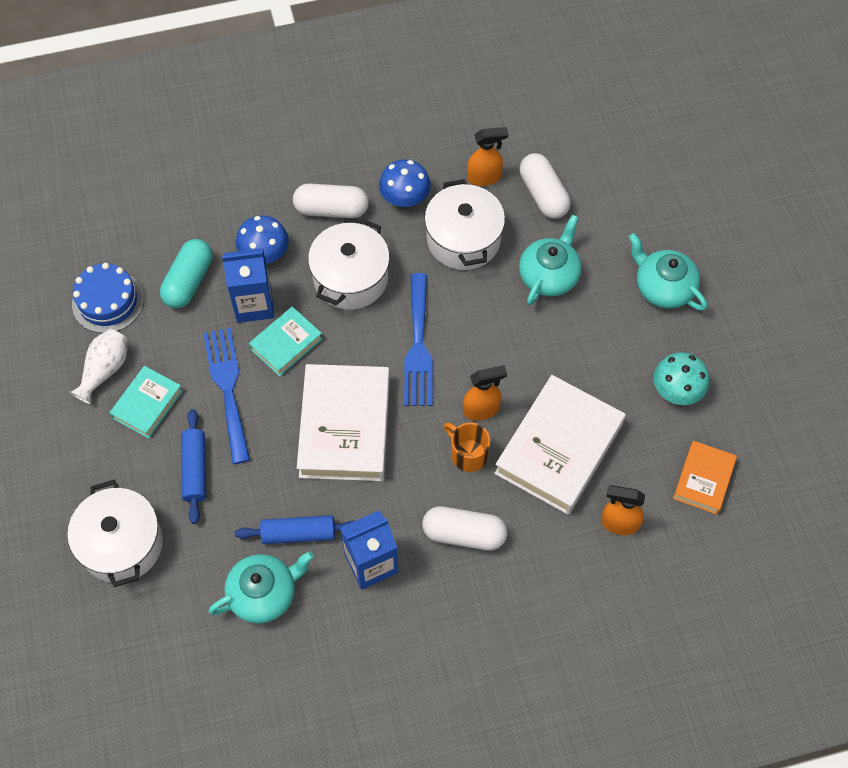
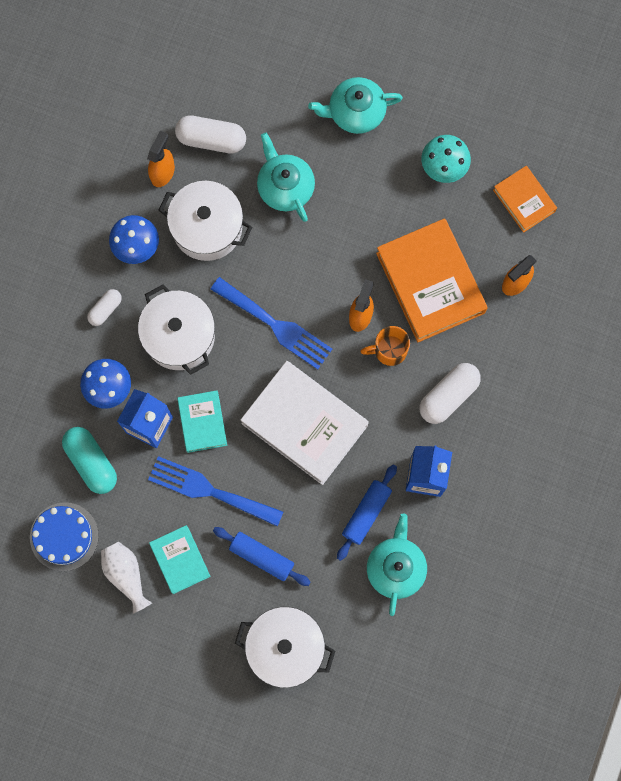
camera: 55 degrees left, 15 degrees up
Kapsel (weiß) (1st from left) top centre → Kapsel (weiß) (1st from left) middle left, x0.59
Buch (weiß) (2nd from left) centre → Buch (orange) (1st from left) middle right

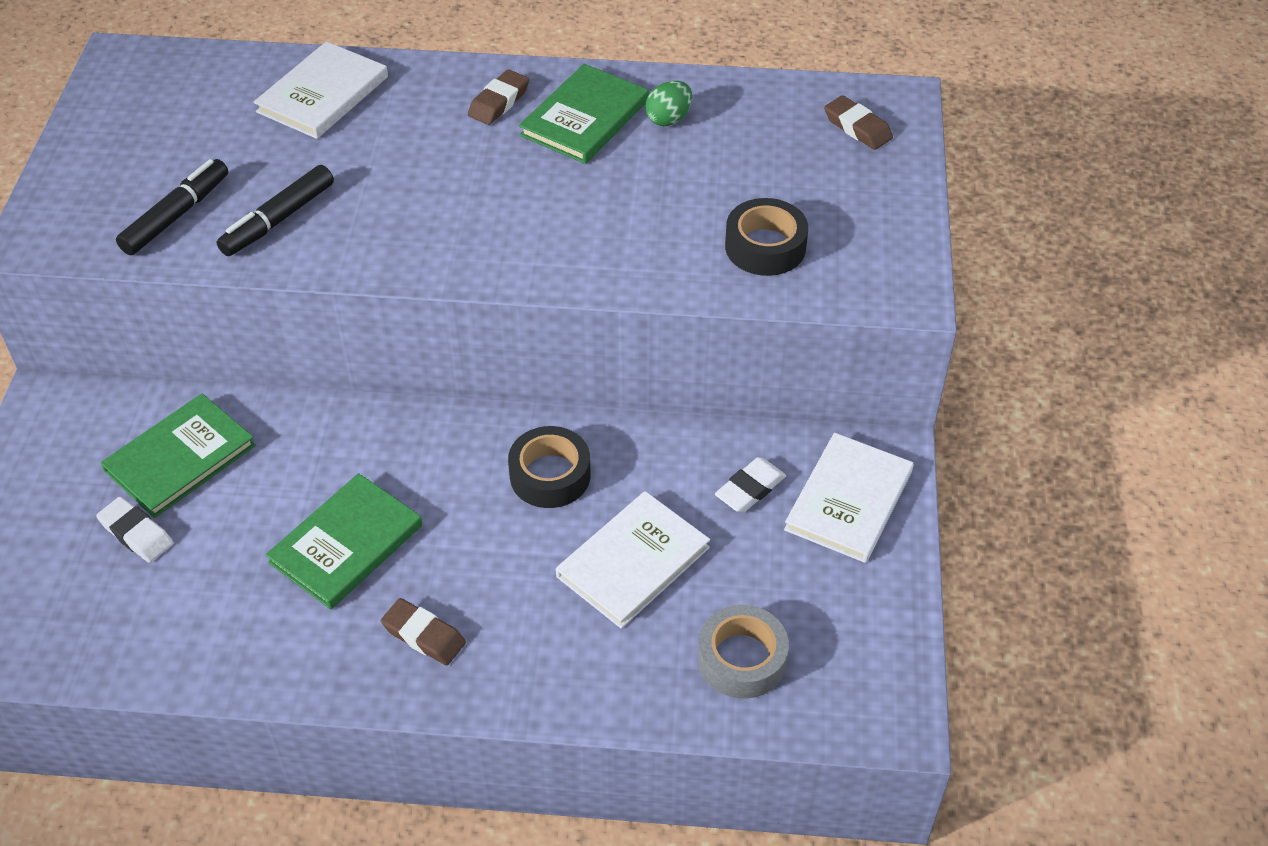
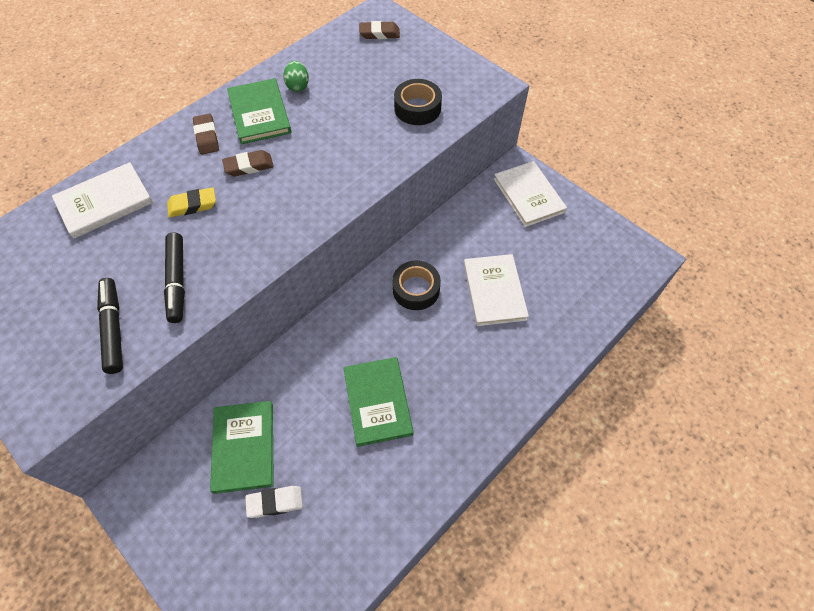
camera: 50 degrees left, 10 degrees up
Buch (weiß) (1st from left) top left, 75 degrees clockwise
Radiergummi (weiß) (2nd from left) centre → -
Radiergummi (braun) (1st from left in the first image) bottom centre → Radiergummi (braun) (2nd from left) top left, move
Klebeband (grau) bottom centre → -
- → Radiergummi (gelb) top left

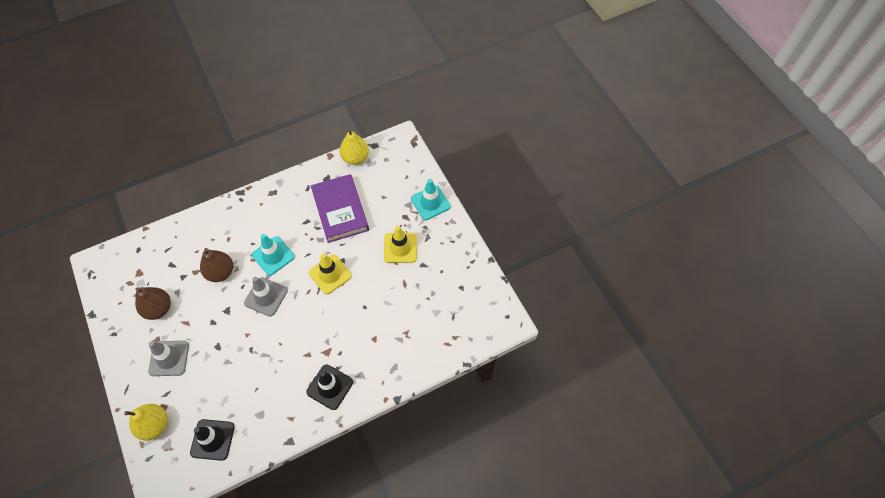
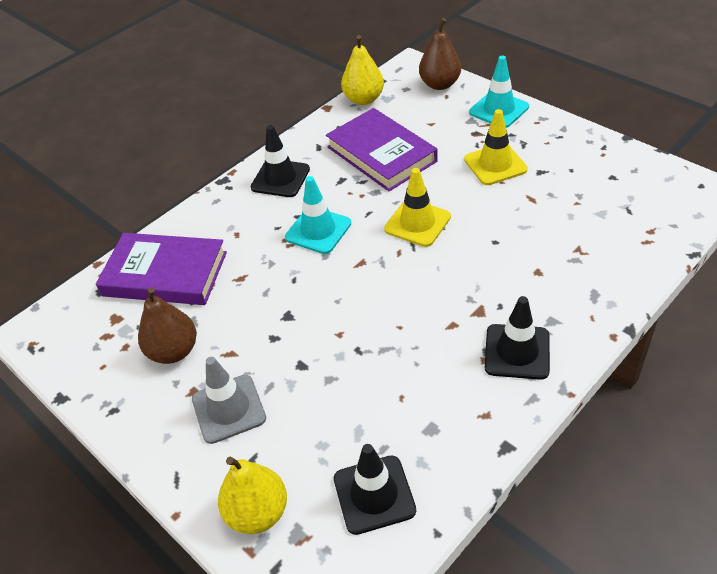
camera: 15 degrees left, 15 degrees down
Birne (braun) (2nd from left) middle left → Birne (braun) (2nd from left) top centre, move
Leitkegel (grau) (2nd from left) middle left → -
- → Leitkegel (schwarz) (1st from left) top centre
- → Buch (lila) (1st from left) middle left

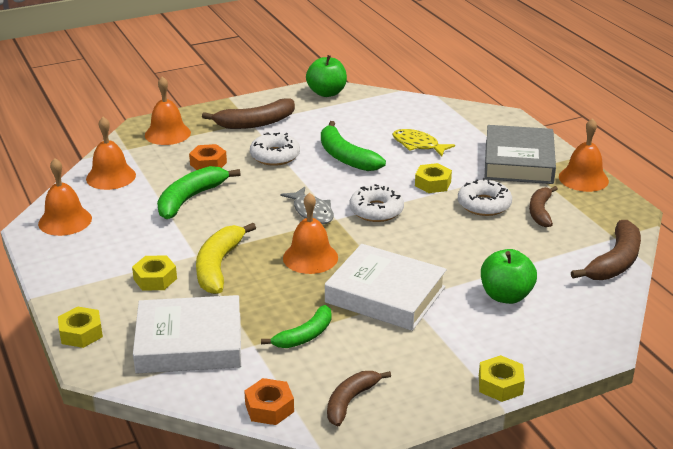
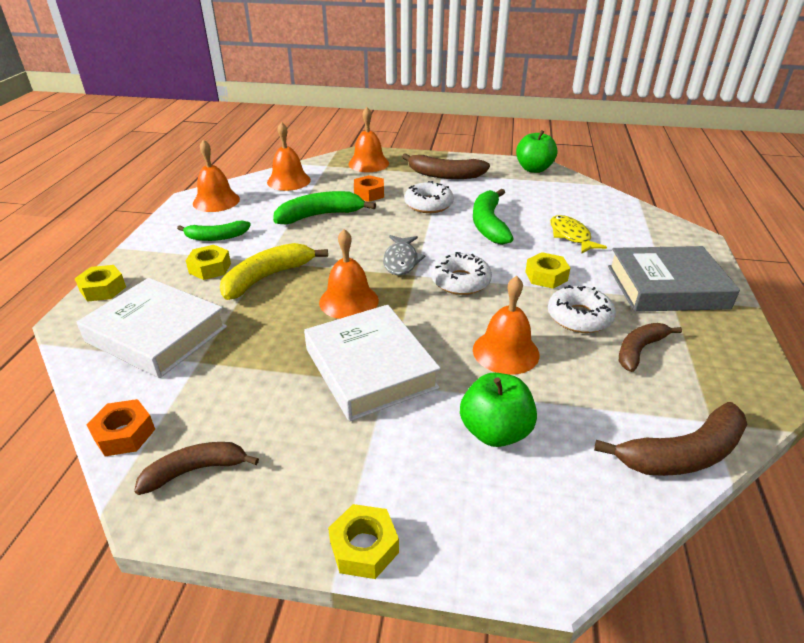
camera: 35 degrees right, 5 degrees up
Glocke (orange) (5th from left) middle right → Glocke (orange) (5th from left) centre, move
Buch (grau) middle right, 45 degrees clockwise
Banane (grün) (2nd from left in the first image) bottom centre → Banane (grün) (1st from left) middle left, move

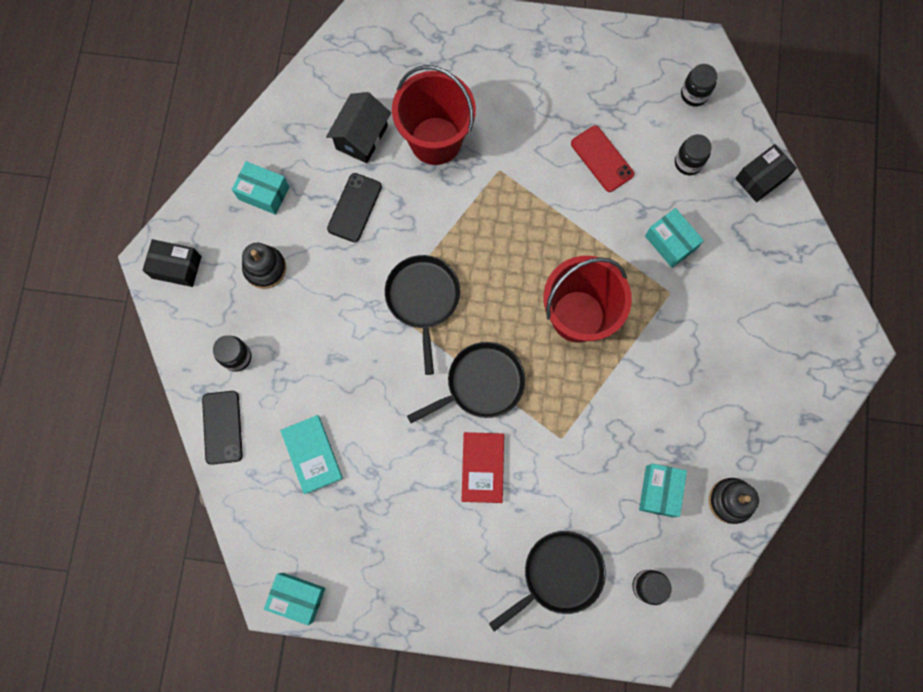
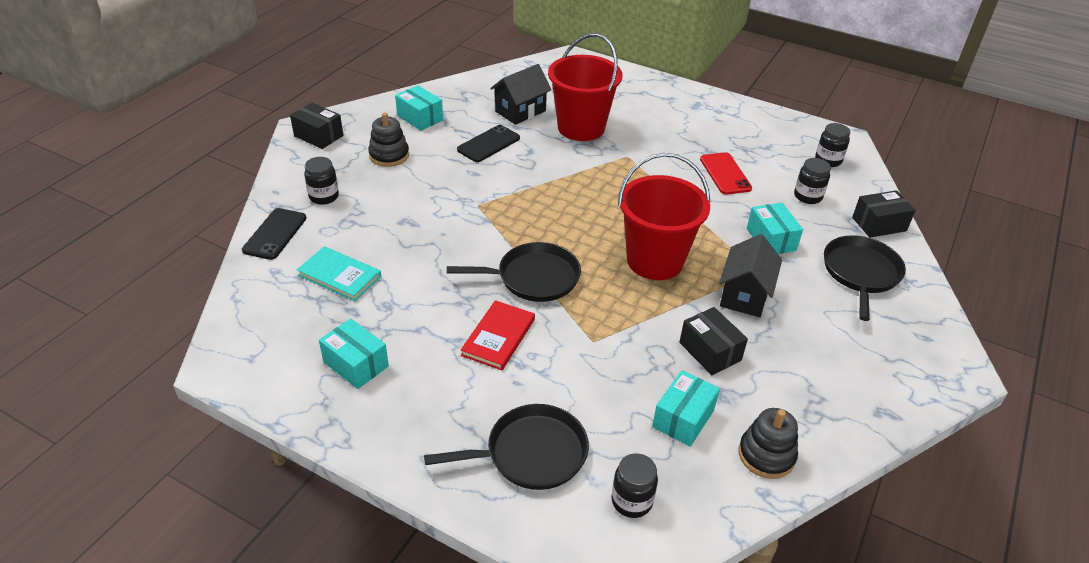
camera: 20 degrees right, 35 degrees down
Pfanne (schwarz) (1st from left in the first image) centre → Pfanne (schwarz) (3rd from left) middle right, move
Buch (türkis) centre → Buch (türkis) middle left, 60 degrees counterclockwise
Schachtel (türkis) (2nd from left in the first image) bottom left → Schachtel (türkis) (1st from left) middle left, move
- → Haus (schwarz) (2nd from left) middle right
- → Schachtel (schwarz) (2nd from left) centre

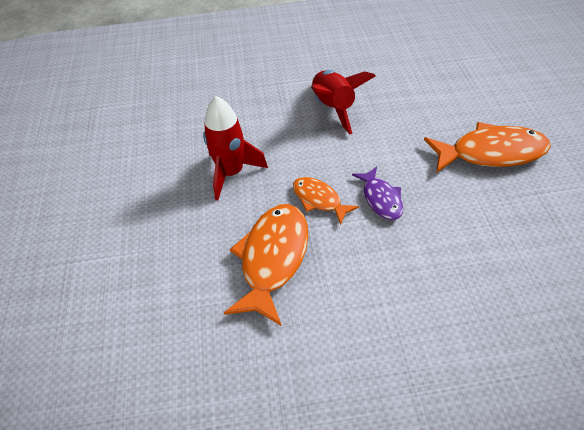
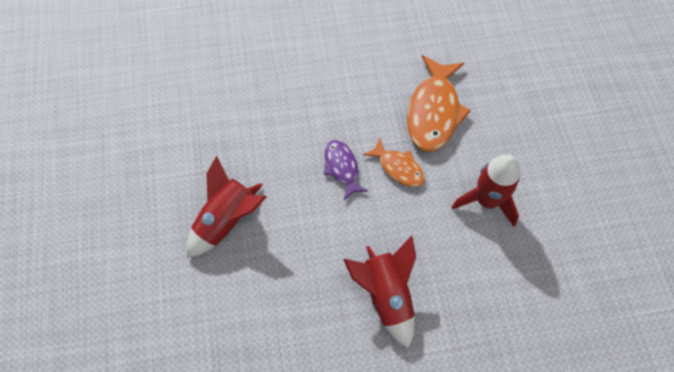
camera: 175 degrees right, 15 degrees up
Fisch (orange) (3rd from left) middle right → Rakete (rot) (1st from left) centre

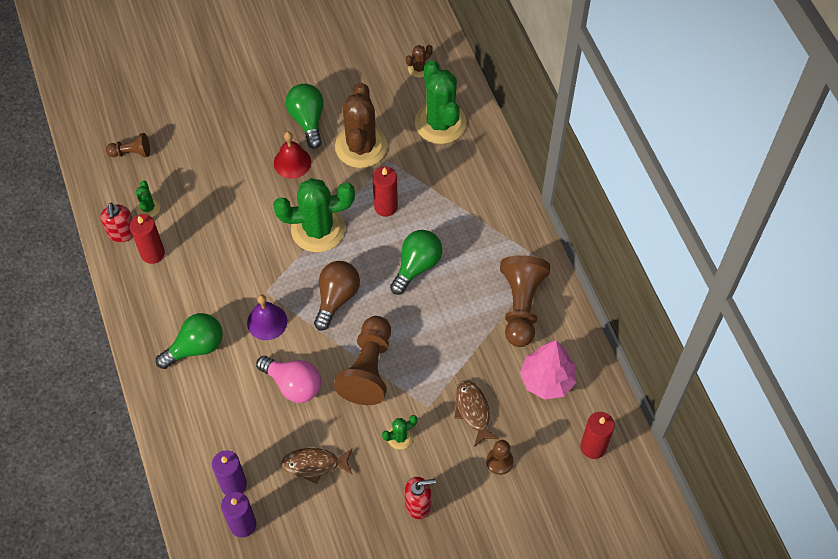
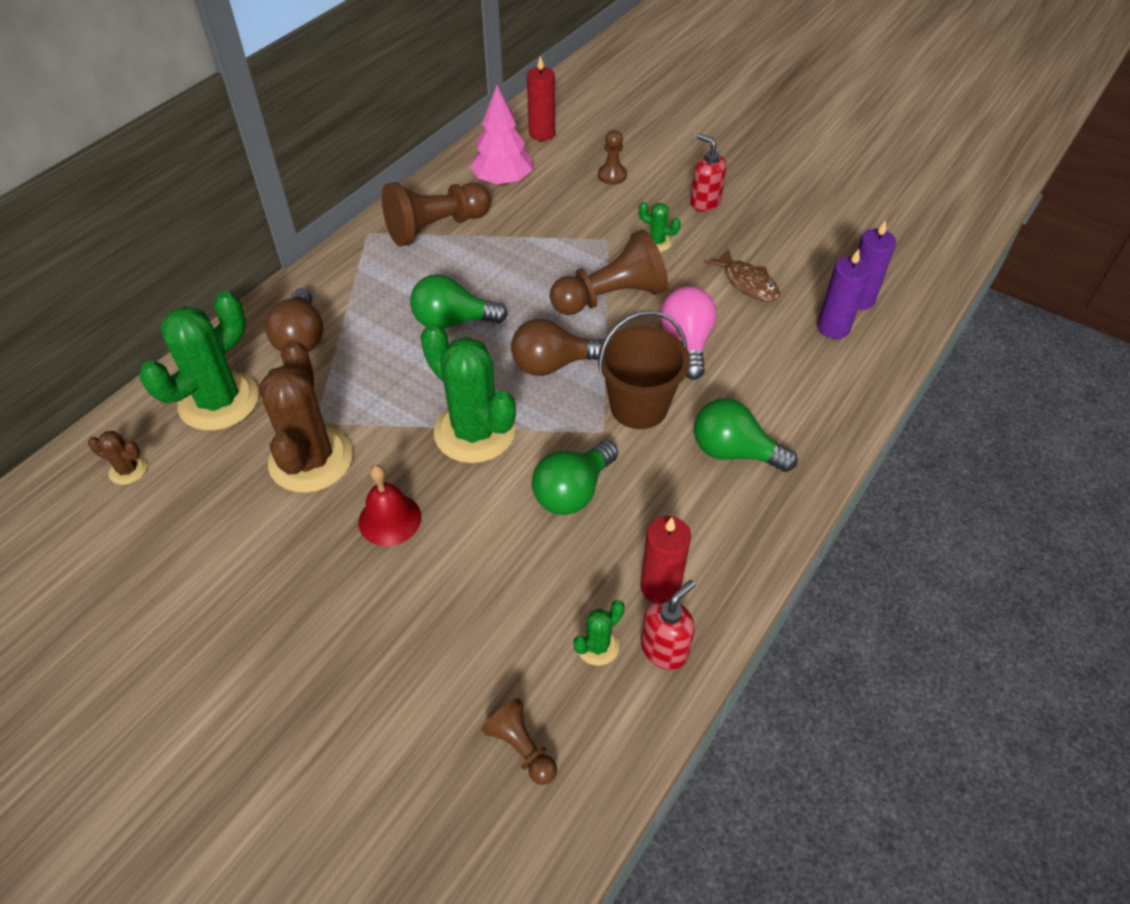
camera: 125 degrees left, 10 degrees down
Kaktus (braun) (1st from left in the first image) top centre → Kaktus (braun) (2nd from left) middle left, 60 degrees counterclockwise
Glühbirne (grün) (2nd from left) top centre → Glühbirne (grün) (2nd from left) centre, move
Kerze (rot) (2nd from left) centre → -
Glocke (lila) middle left → Eimer (braun) centre
Fisch (braun) (2nd from left) bottom centre → -
- → Glühbirne (braun) (1st from left) middle left

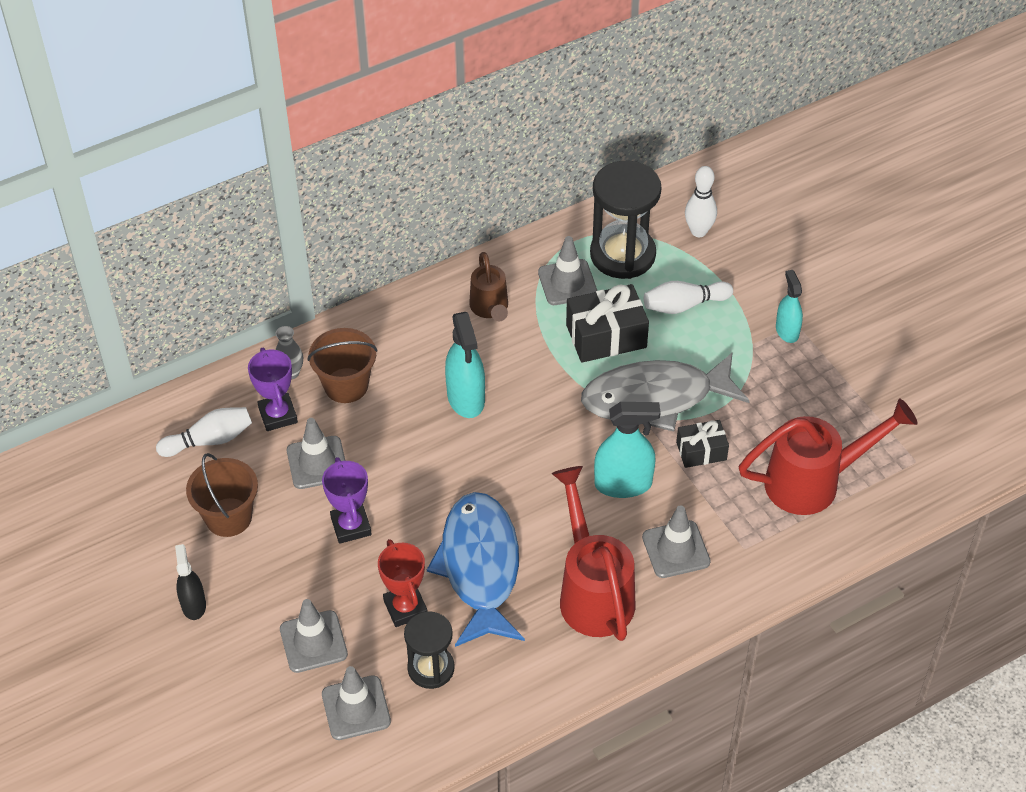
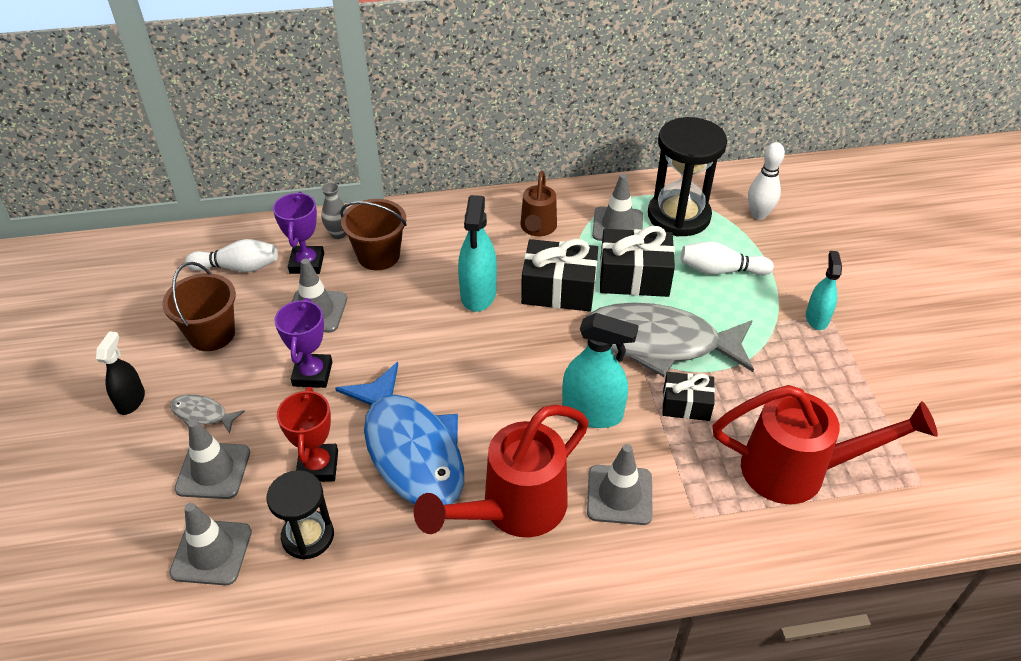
camera: 20 degrees right, 5 degrees down
Gießkanne (rot) (1st from left) bottom centre, 135 degrees counterclockwise
Fisch (blau) bottom centre → Fisch (blau) centre, 135 degrees clockwise
- → Geschenk (schwarz) (1st from left) centre
- → Fisch (grau) (1st from left) middle left

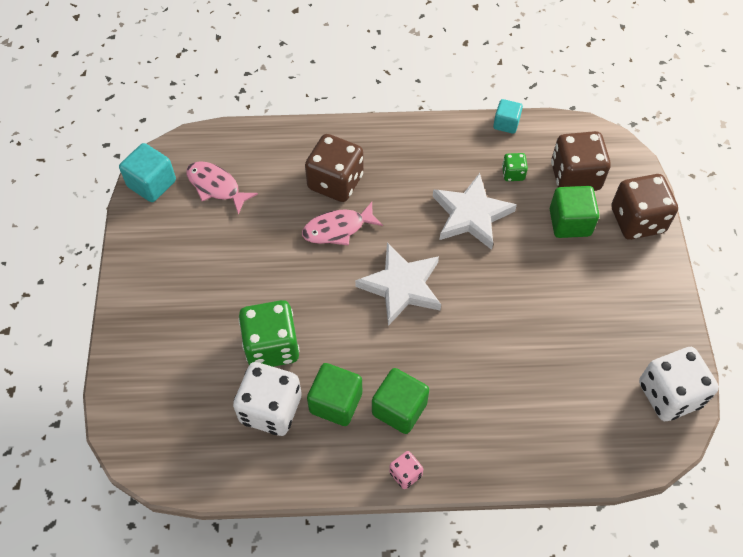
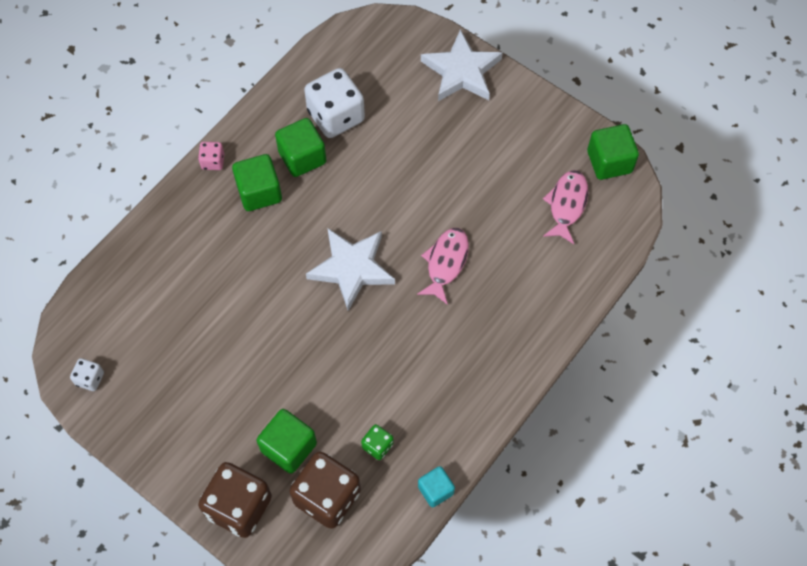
camera: 130 degrees right, 5 degrees up
Spielwürfel (braun) (1st from left) top centre → -
Kubus (türkis) (1st from left) top left → Kubus (grün) (4th from left) top right
Fisch (rosa) (1st from left in the first image) middle left → Fisch (rosa) (2nd from left) middle right, 60 degrees counterclockwise
Stern (weiß) (2nd from left) centre → Stern (weiß) (2nd from left) top centre, move
Spielwürfel (grün) (1st from left) centre → -
Spielwürfel (weiß) (2nd from left in the first image) bottom right → Spielwürfel (weiß) (1st from left) middle left, x0.47

